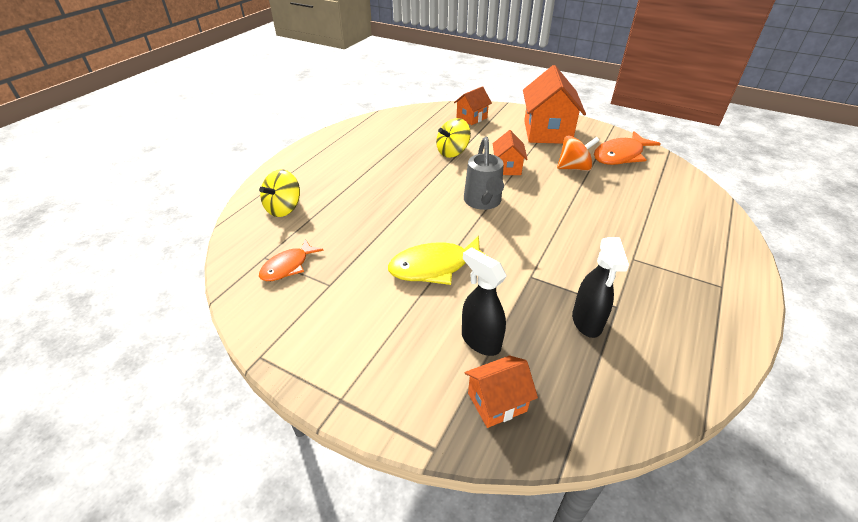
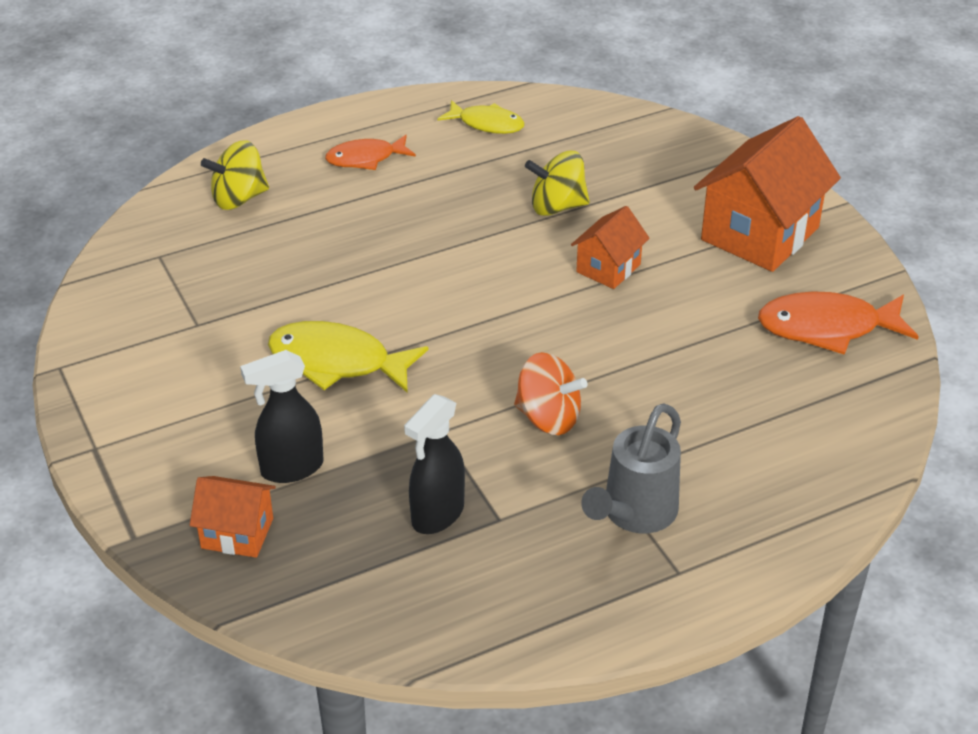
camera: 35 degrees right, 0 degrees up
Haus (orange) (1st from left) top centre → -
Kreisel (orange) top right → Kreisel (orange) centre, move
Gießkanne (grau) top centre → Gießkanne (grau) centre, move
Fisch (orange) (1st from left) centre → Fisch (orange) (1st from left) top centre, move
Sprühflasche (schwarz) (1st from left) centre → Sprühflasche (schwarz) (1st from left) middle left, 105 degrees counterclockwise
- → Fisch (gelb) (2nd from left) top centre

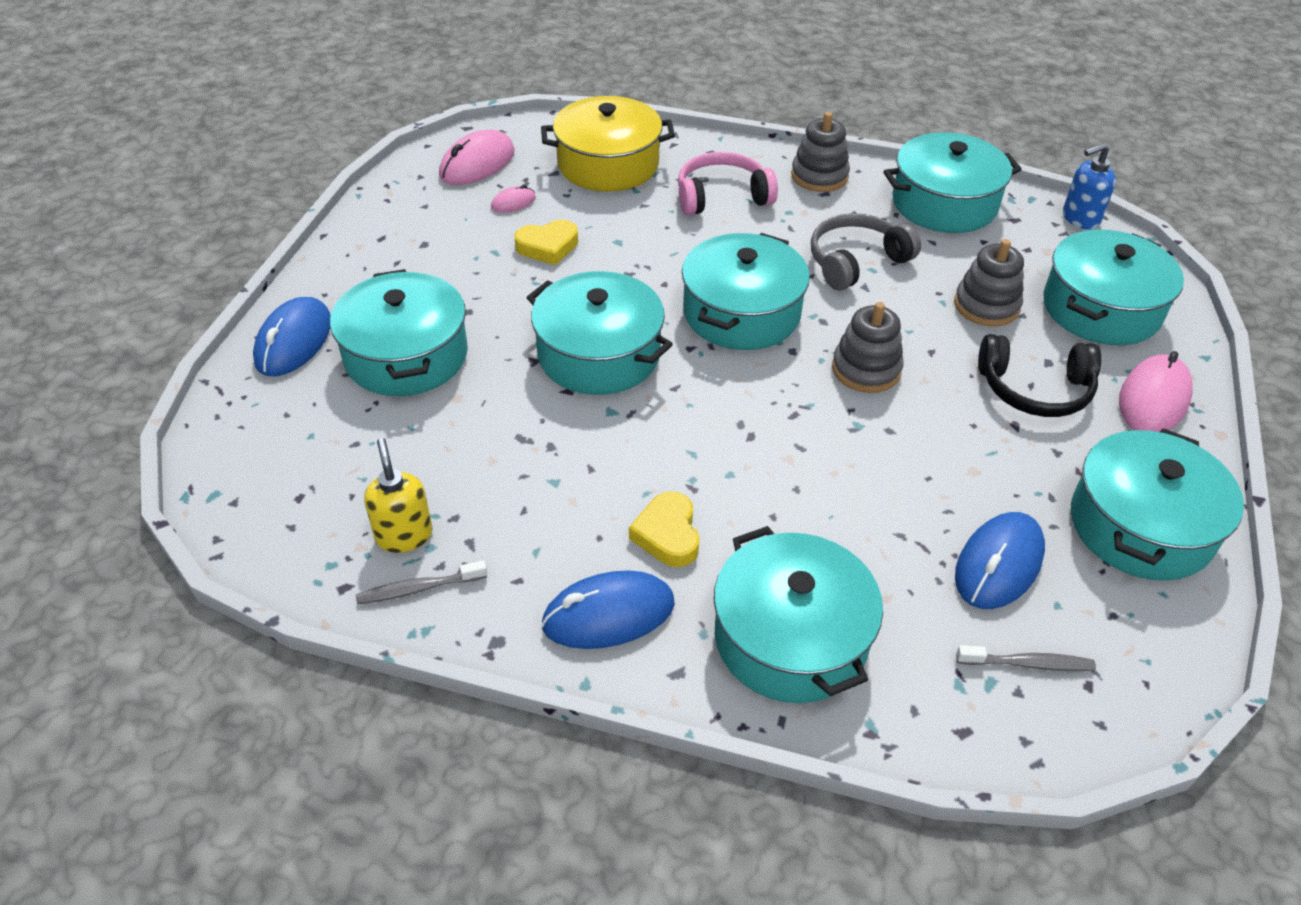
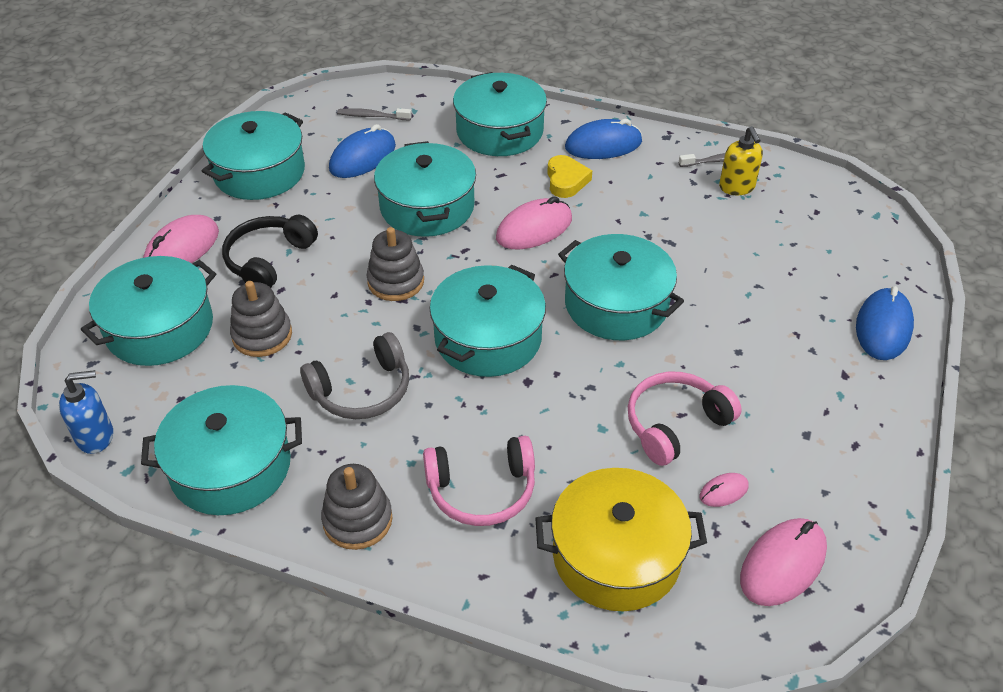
camera: 175 degrees left, 0 degrees up
Herz (gelb) (1st from left) top centre → Kopfhörer (rosa) (2nd from left) middle right
Kochtopf (türkis) (1st from left in the first image) middle left → Kochtopf (türkis) (4th from left) top centre, move
Kopfhörer (schwarz) middle right → Kopfhörer (schwarz) middle left, 75 degrees counterclockwise
- → Computermaus (rosa) (2nd from left) top centre

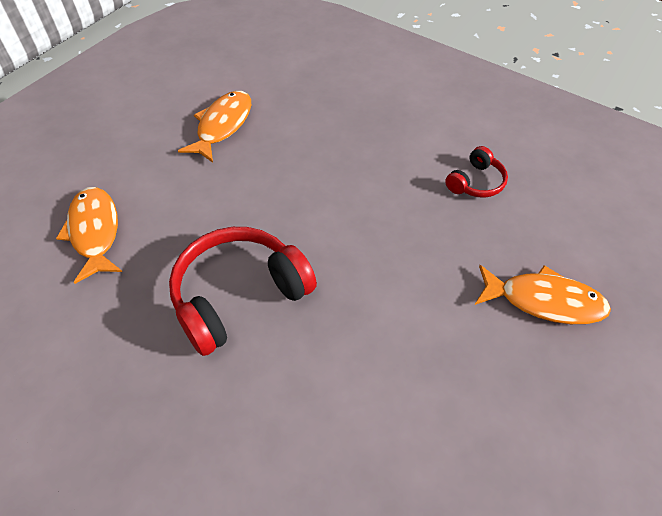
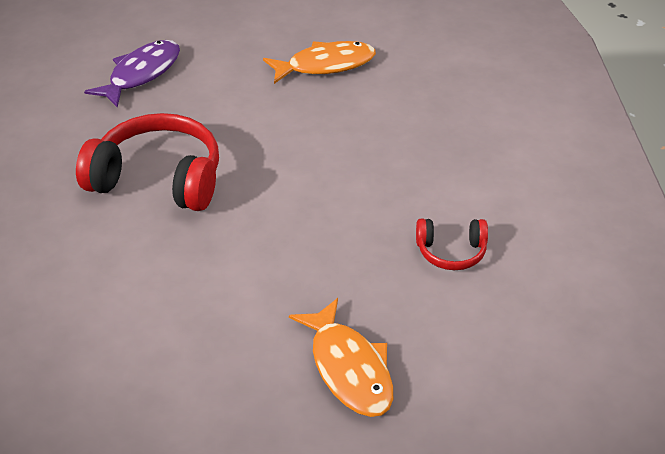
camera: 50 degrees right, 10 degrees down
Fisch (orange) (1st from left) middle left → Fisch (lila) top left

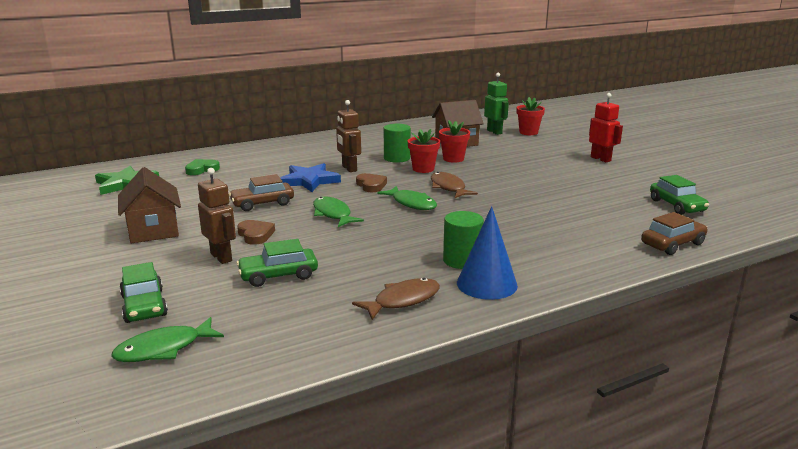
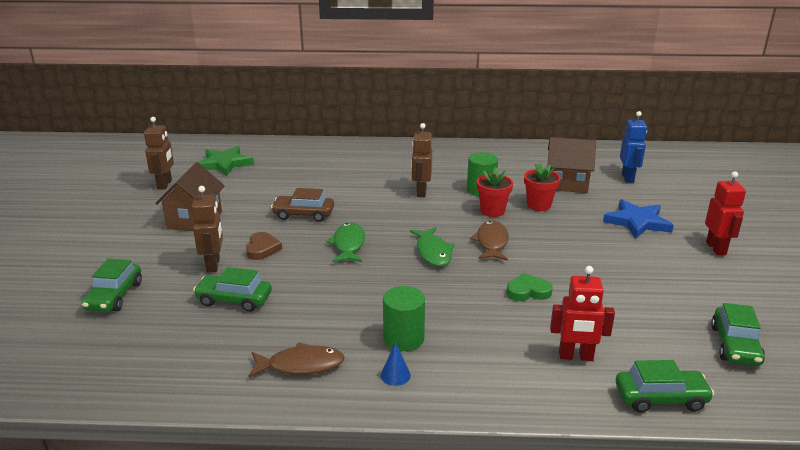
camera: 30 degrees right, 5 degrees up
Roboter (grün) top centre → Roboter (blau) top right
Blumentopf (rot) (3rd from left) top centre → -
Herz (grün) middle left → Herz (grün) centre, move
Stern (blau) centre → Stern (blau) middle right, move
Herz (braun) (2nd from left) centre → -
Kegel (blau) centre → Kegel (blau) bottom centre, x0.46
Auto (braun) (2nd from left) middle right → Auto (grün) (3rd from left) bottom right
Fisch (grün) (1st from left) bottom left → -
- → Roboter (braun) (1st from left) middle left
- → Roboter (rot) (1st from left) bottom right

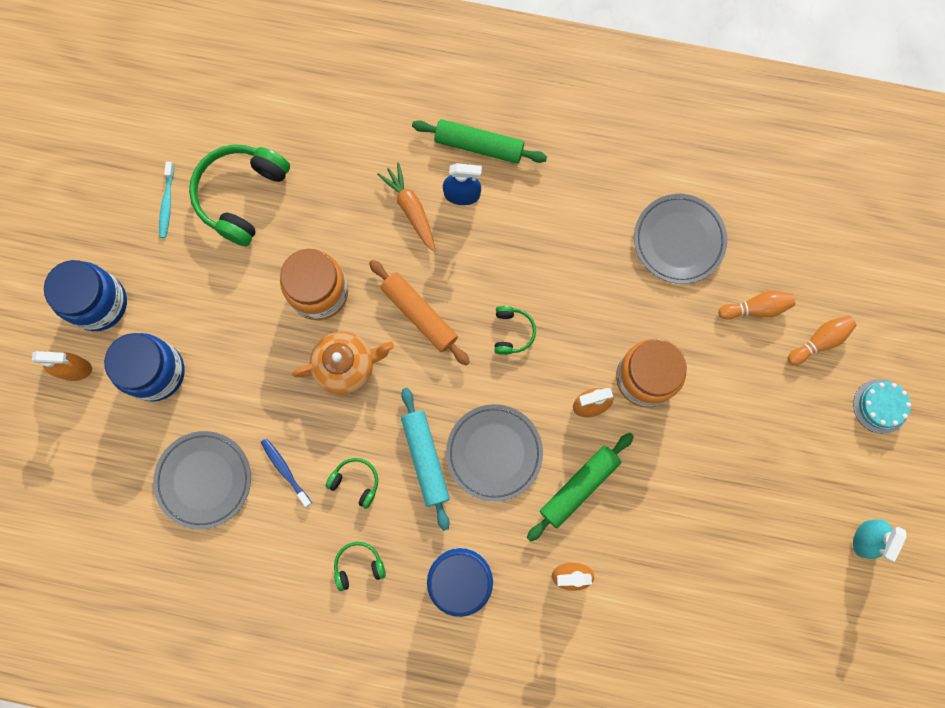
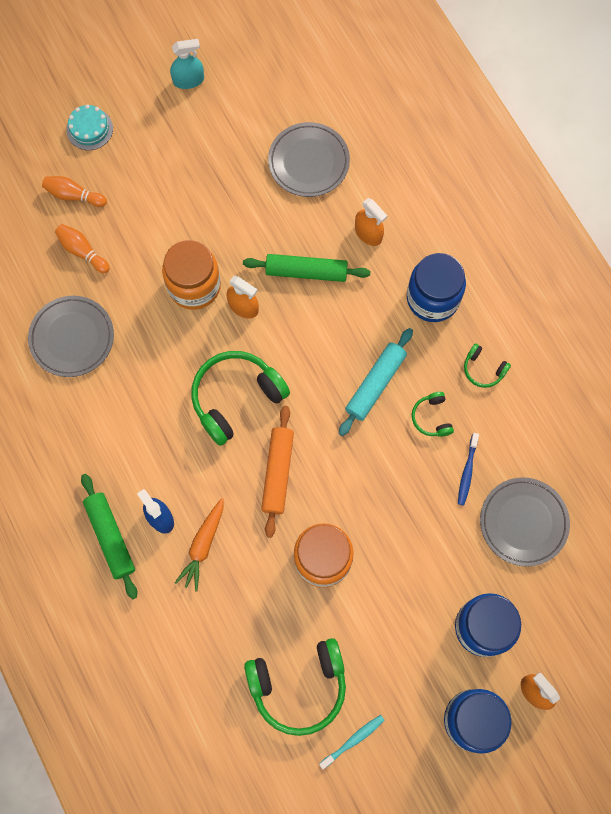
camera: 130 degrees left, 5 degrees down
Kopfhörer (grün) (4th from left in the first image) centre → Kopfhörer (grün) (1st from left) centre, x2.08
Teekanne (orange) centre → -
Teller (grau) (2nd from left) centre → Teller (grau) (2nd from left) top centre, move

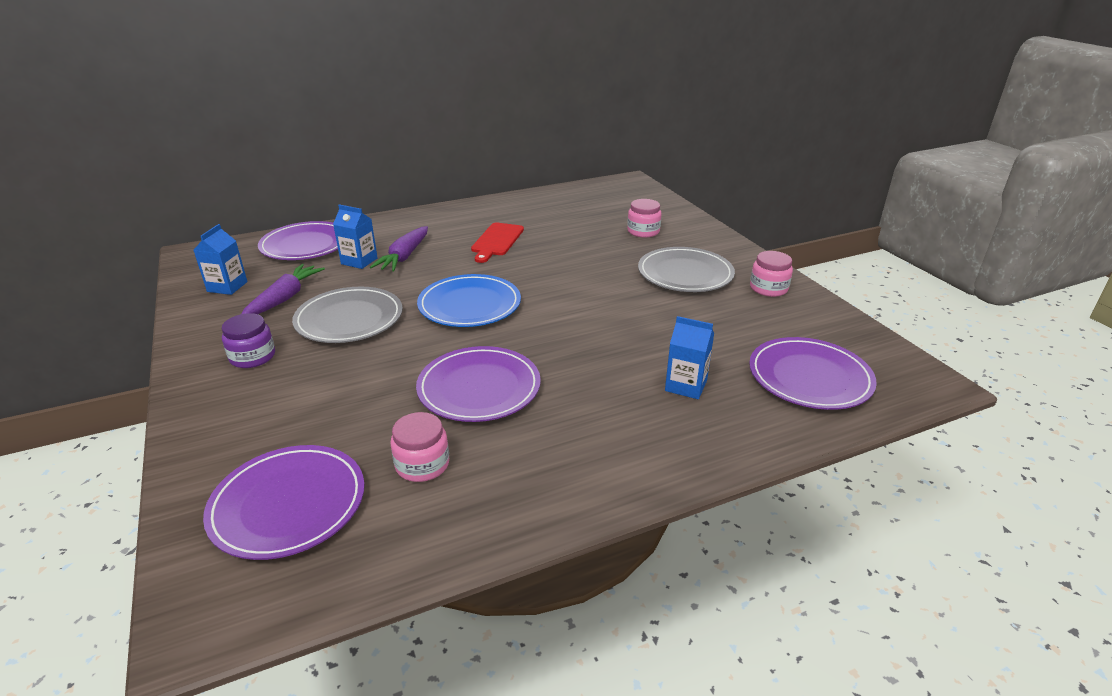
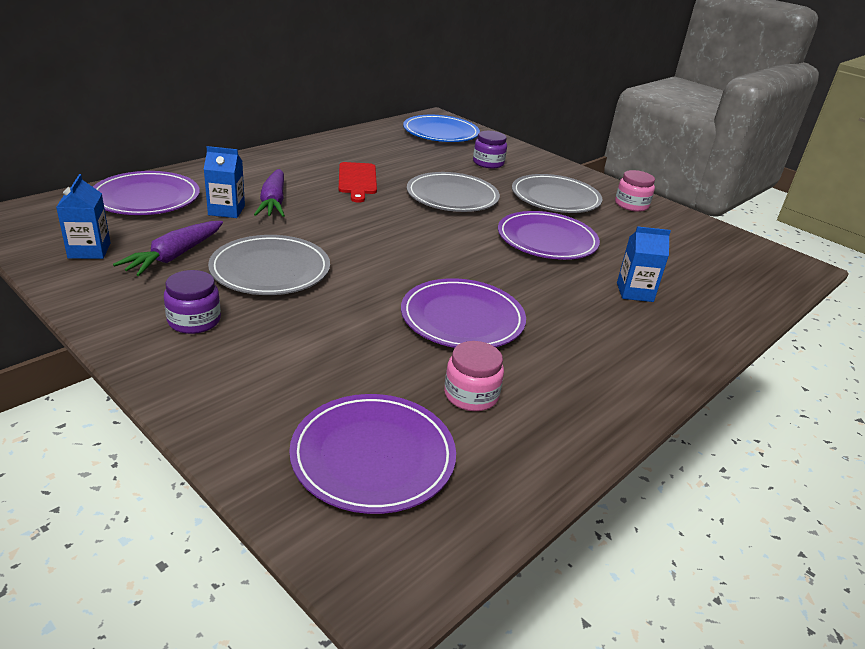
camera: 25 degrees left, 0 degrees up
Einmachglas (rosa) (2nd from left) top centre → Einmachglas (lila) (2nd from left) top centre
Karotte (lila) (1st from left) middle left, 150 degrees counterclockwise
Teller (blau) centre → Teller (blau) top centre, move
Teller (lila) (4th from left) middle right → Teller (lila) (4th from left) centre, move
- → Teller (grau) (2nd from left) top centre

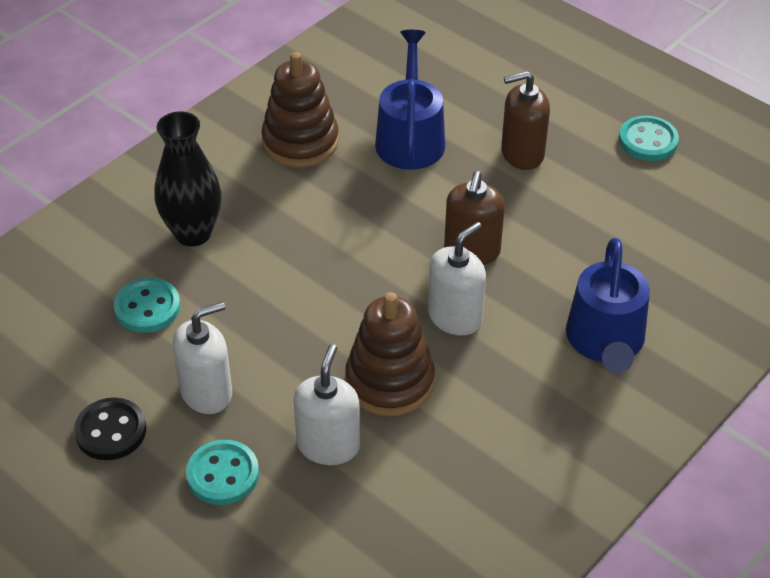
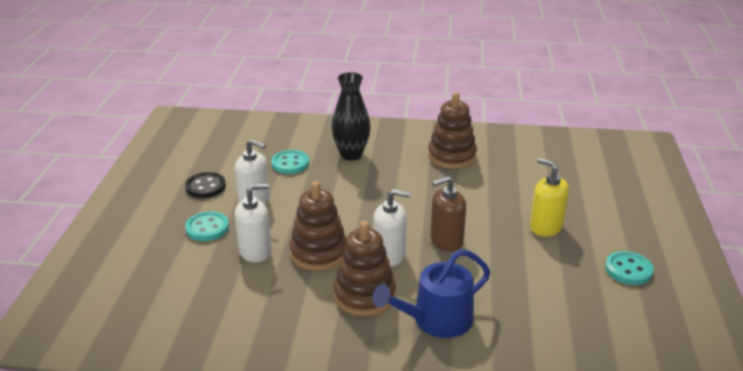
camera: 55 degrees right, 15 degrees down
Gießkanne (blau) (1st from left) top centre → -
Seifenspender (braun) (2nd from left) top right → Seifenspender (gelb) middle right
- → Stapelspielzeug (braun) (2nd from left) bottom centre

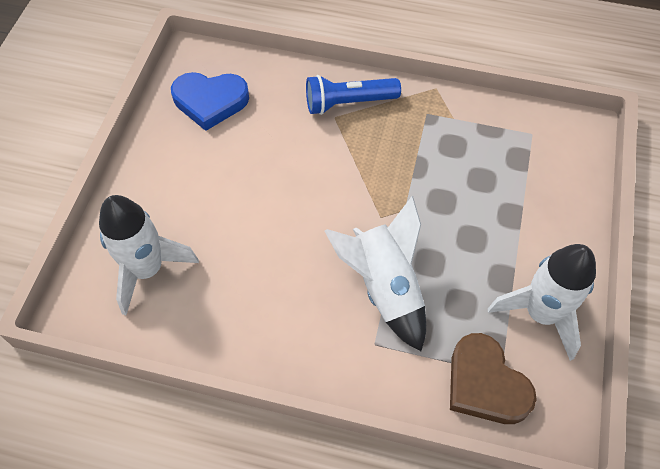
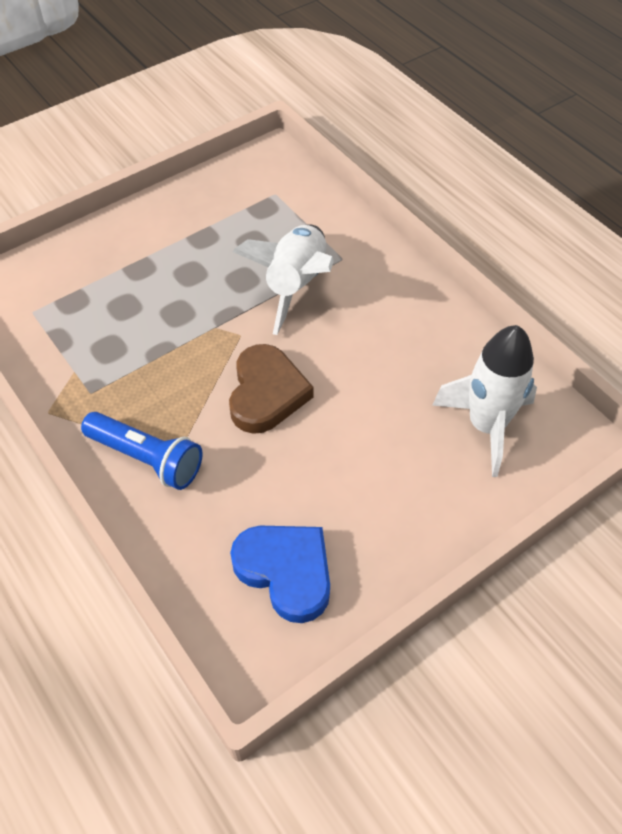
camera: 140 degrees left, 5 degrees down
Rakete (weiß) (3rd from left) middle right → -
Herz (braun) bottom right → Herz (braun) centre, move

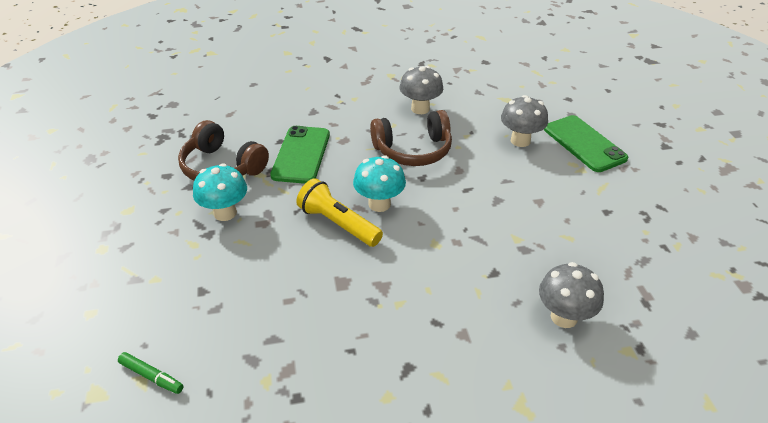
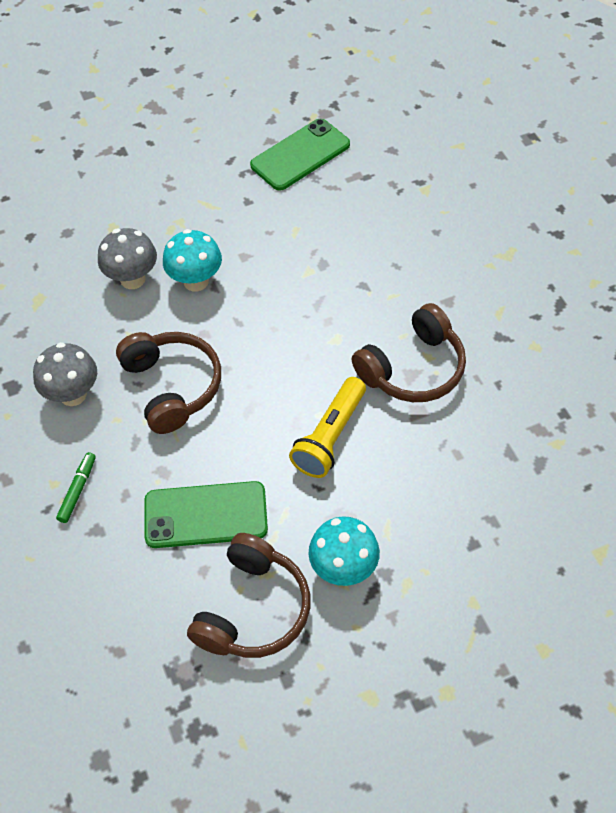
camera: 100 degrees left, 15 degrees up
Handy (grün) (2nd from left) middle right → Handy (grün) (2nd from left) top centre, move
Pilz (türkis) (2nd from left in the first image) centre → Pilz (türkis) (1st from left) top left, move
Pilz (grau) (3rd from left) bottom right → -
Filzstift (grün) bottom left → Filzstift (grün) middle left, move
- → Kopfhörer (braun) (3rd from left) centre

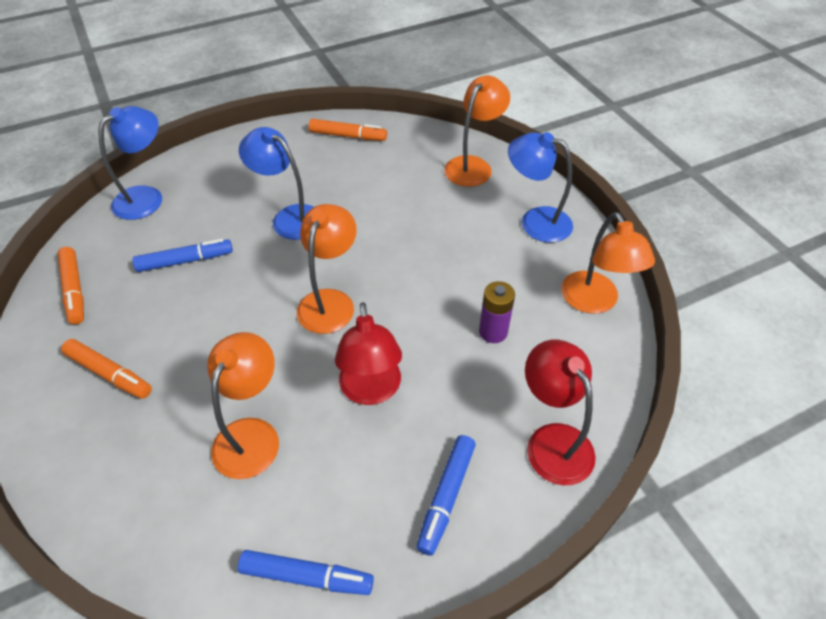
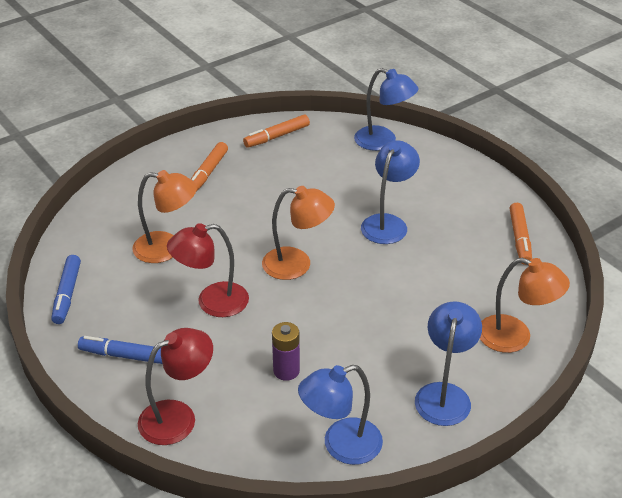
camera: 80 degrees right, 10 degrees down
Lampe (orange) (4th from left) middle right → Lampe (blau) (1st from left) bottom centre
Filzstift (blau) (1st from left) middle left → -

